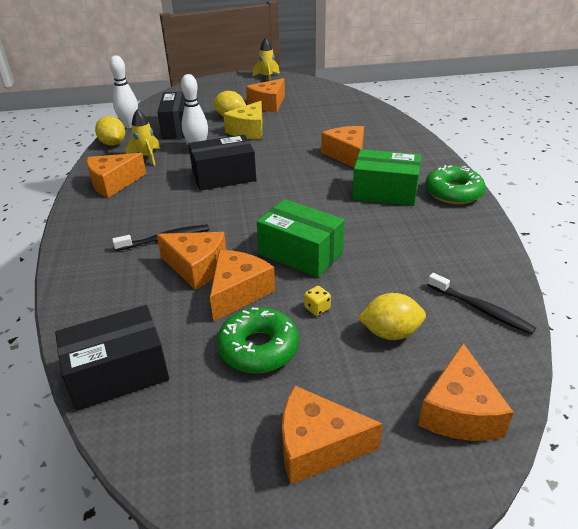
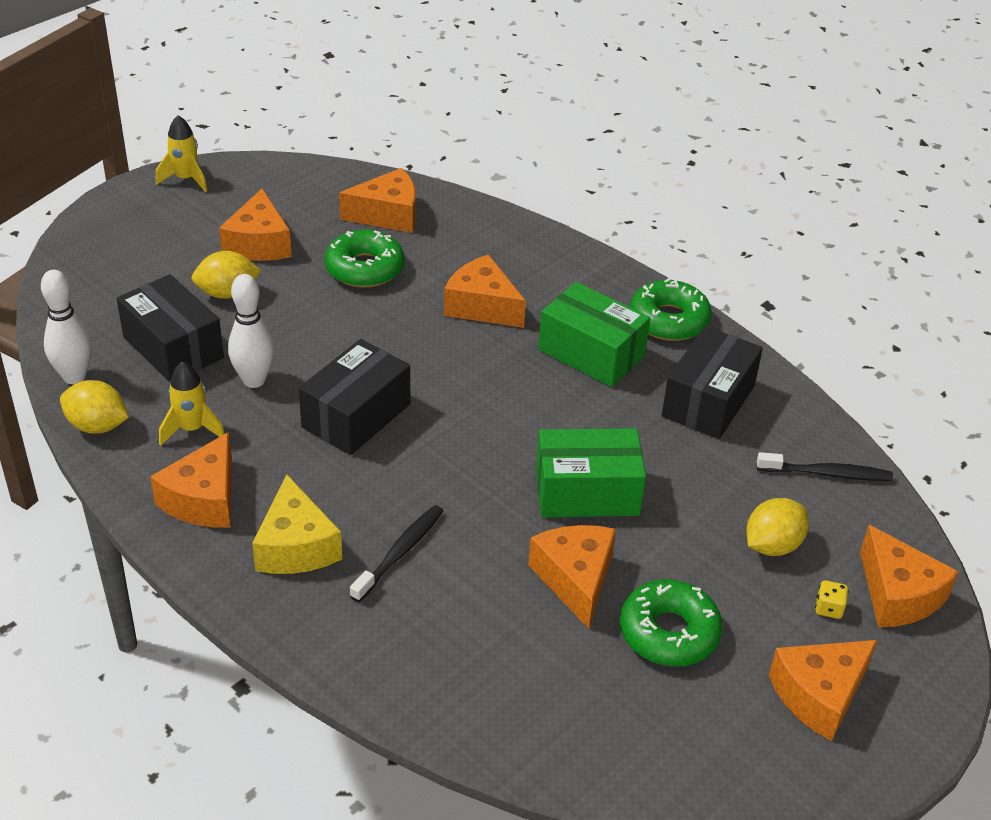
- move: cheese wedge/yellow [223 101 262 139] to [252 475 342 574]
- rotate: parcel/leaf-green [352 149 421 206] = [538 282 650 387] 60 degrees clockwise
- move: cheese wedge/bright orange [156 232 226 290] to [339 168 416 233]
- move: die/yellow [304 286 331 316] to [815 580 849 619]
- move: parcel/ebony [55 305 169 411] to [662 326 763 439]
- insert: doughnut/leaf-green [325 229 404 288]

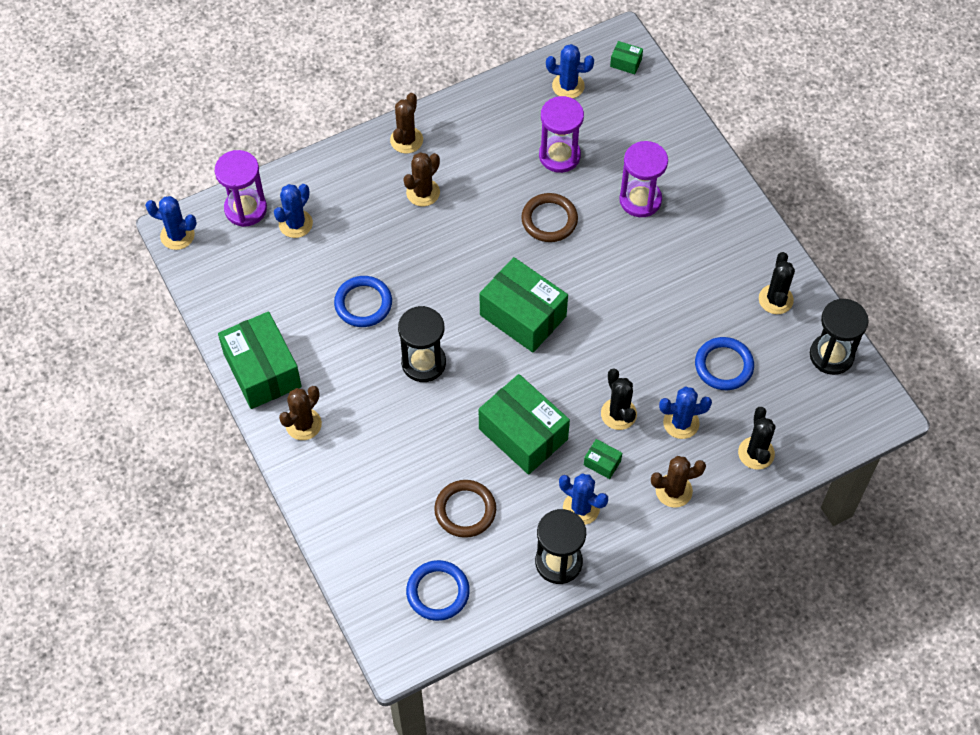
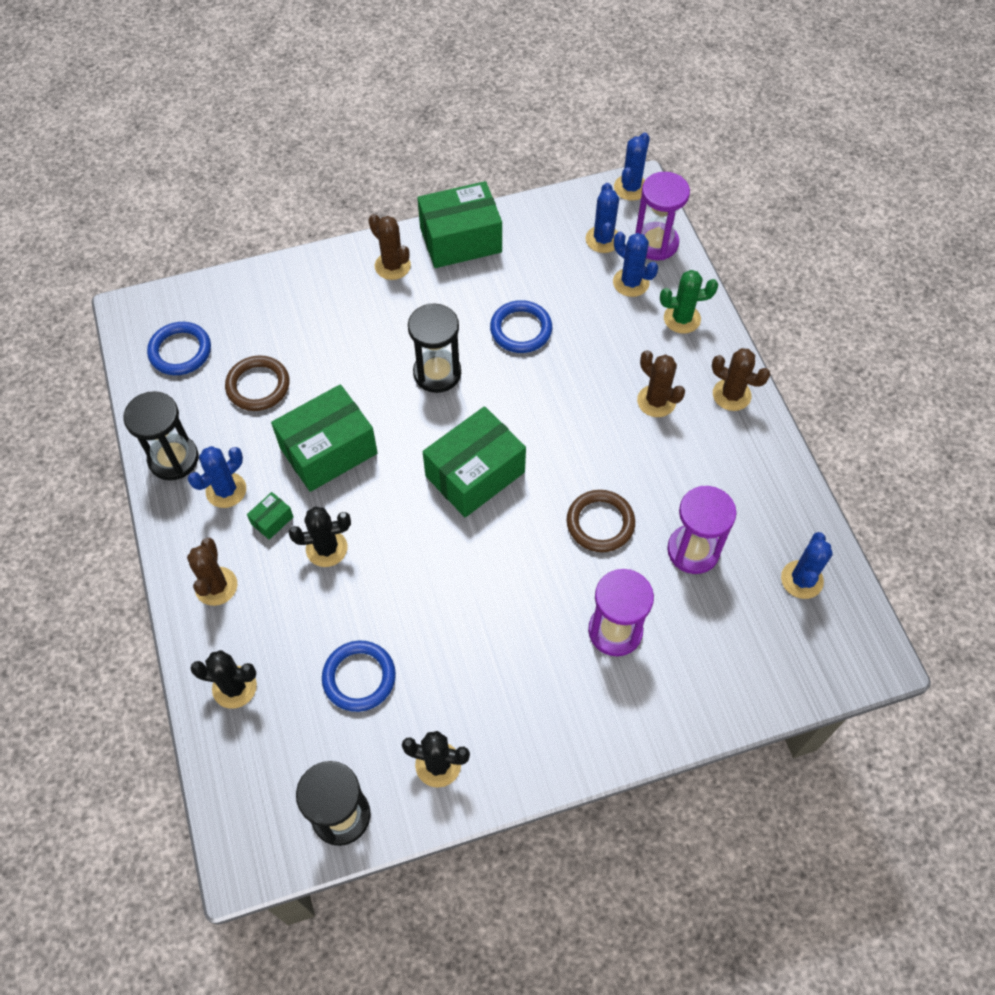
- delete: parcel/leaf-green [610 41 643 74]
- move: cactus/cobalt [659 386 712 439] to [585 183 619 253]
- insert: cactus/leaf-green [660 270 718 334]

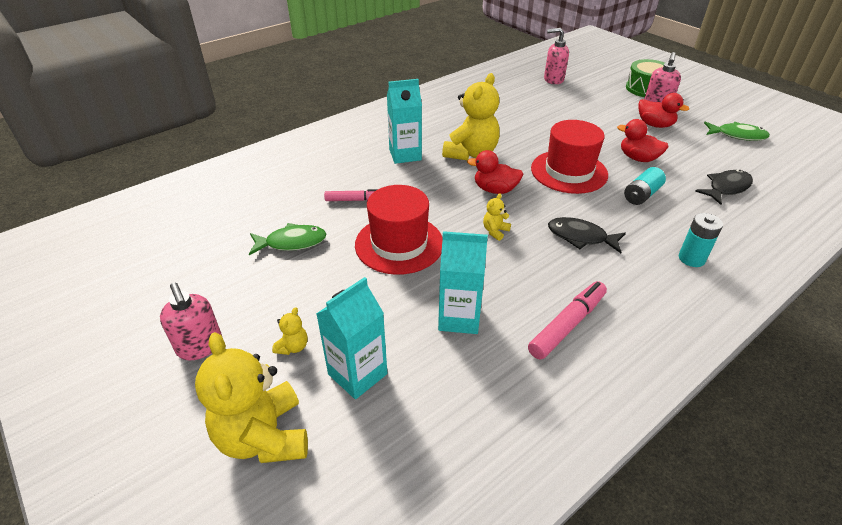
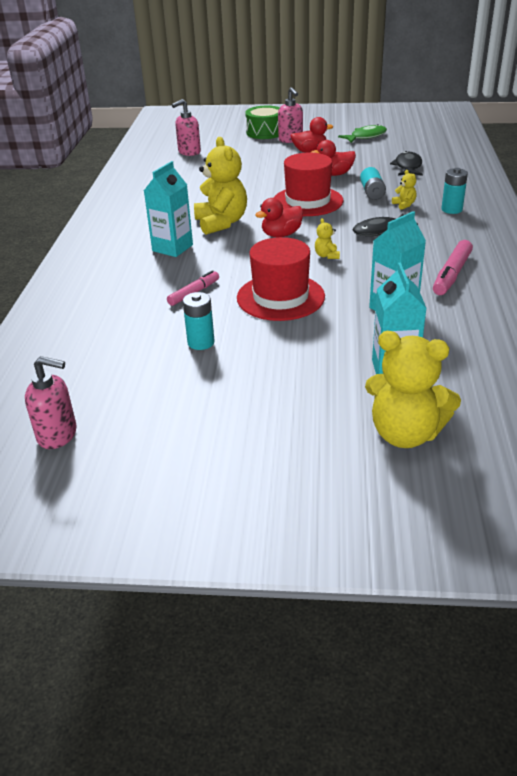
- replace: fish/leaf-green [249 223 326 255] to battery/aqua [183 292 215 350]
- rotate: marker/rose-pink [528 281 607 360] = [433 240 473 295] 150 degrees counterclockwise
- move: pump bottle/rose-pink [160 282 222 360] to [25 356 77 449]
- move: teddy bear/yellow [272 307 308 355] to [392 170 417 210]

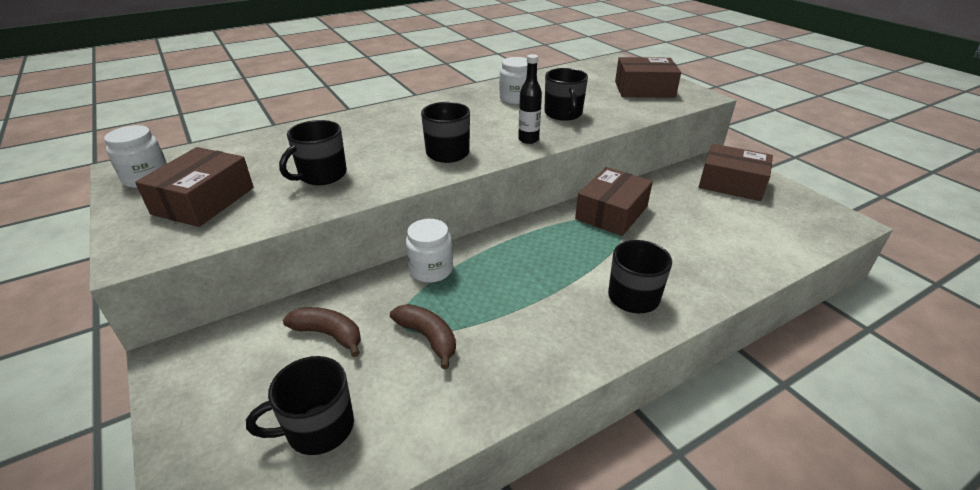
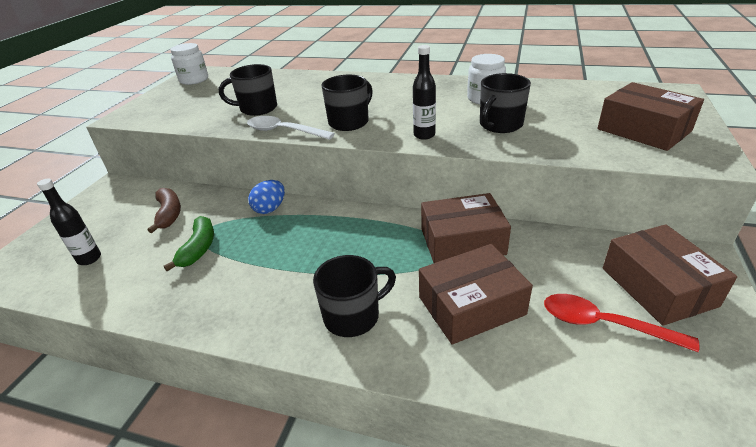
- move: parcel/russet [135 147 254 227] to [419 244 533 344]
- replace: preserve jar/white [406 219 453 283] to egg shape/cobalt [248 180 285 214]
- recolor: banana/russet [390 304 456 369] to banana/leaf-green [164 216 214 271]
- replace: coffee mug/ebony [246 356 354 455] to bottle/ebony [37 179 101 265]
- insert: tablespoon/white [247 116 335 140]
- insert: tablespoon/crimson [544 294 700 352]

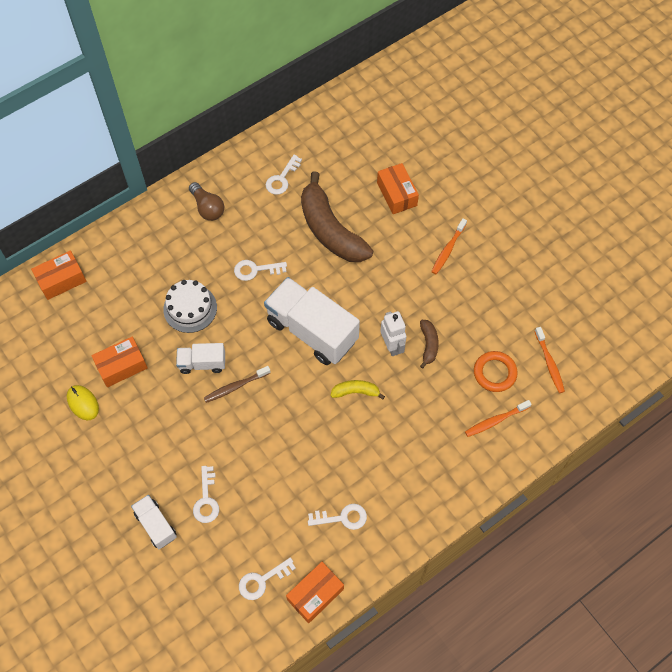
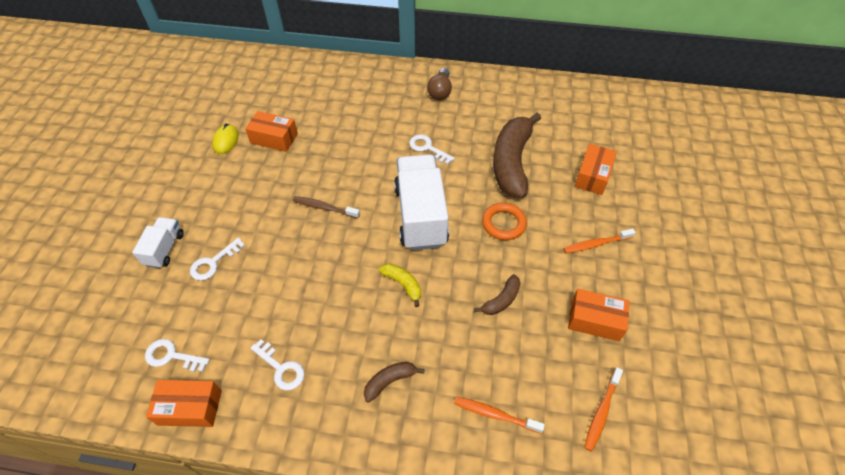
- delete: door key/white [266 155 302 195]
- move: parcel/bright orange [31 250 87 300] to [568 289 629 341]
- delete: cake/white [163 280 217 333]
- delete: robot figure/white [380 311 407 356]
- delete: truck/white [176 343 225 374]
- move: torus/bright orange [474 351 518 392] to [482 203 527 240]
- insert: banana/russet [364 362 425 403]

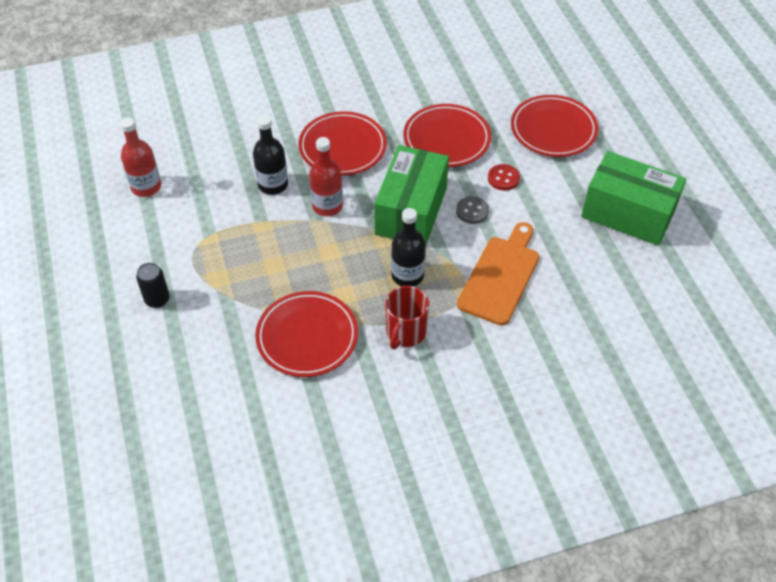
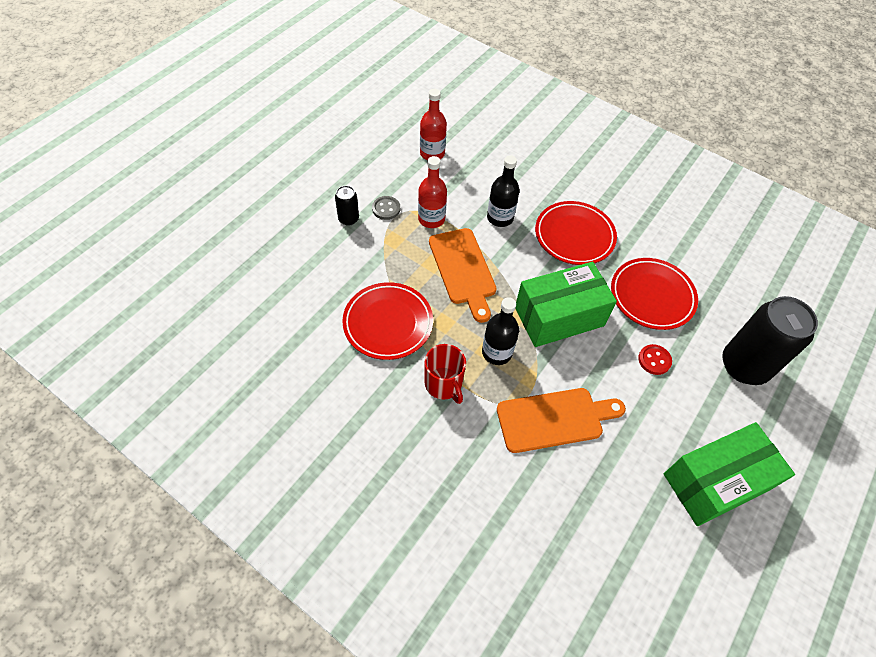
- replace: dinner plate/crimson [511 95 598 157] to tin/ebony [722 296 818 385]
- move: bottle/crimson [309 137 343 216] to [418 156 447 228]
- rotate: parcel/leaf-green [581 151 686 246] = [664 422 795 526] 75 degrees clockwise
- move: shirt button/ash-grey [456 196 489 224] to [372 196 400 220]
- rotate: coffee mug/crimson [385 286 429 349] = [425 344 466 404] 105 degrees counterclockwise
- insert: chopping board/bright orange [429 228 497 323]

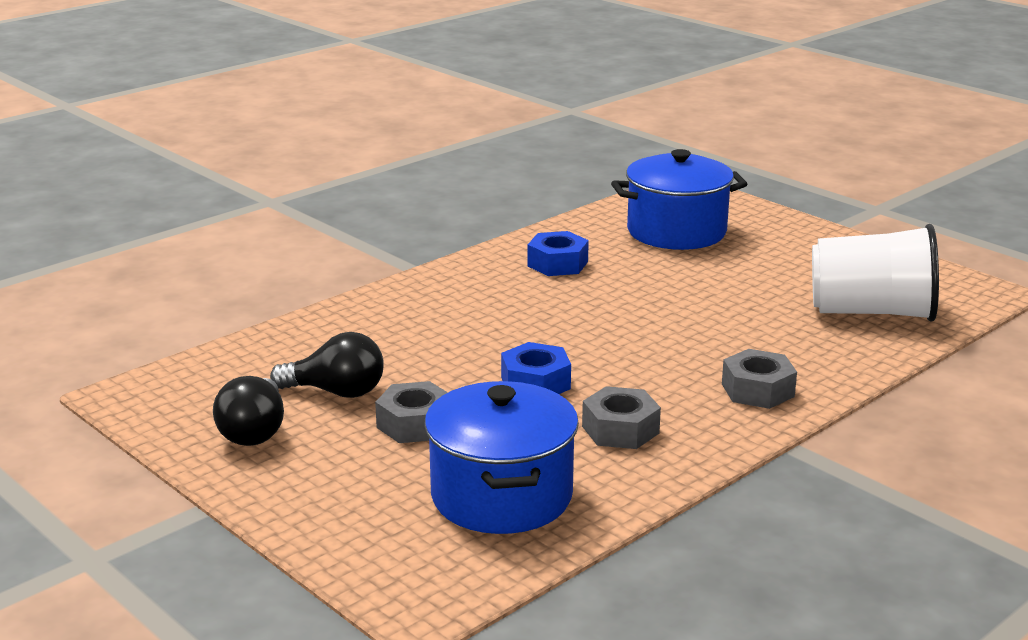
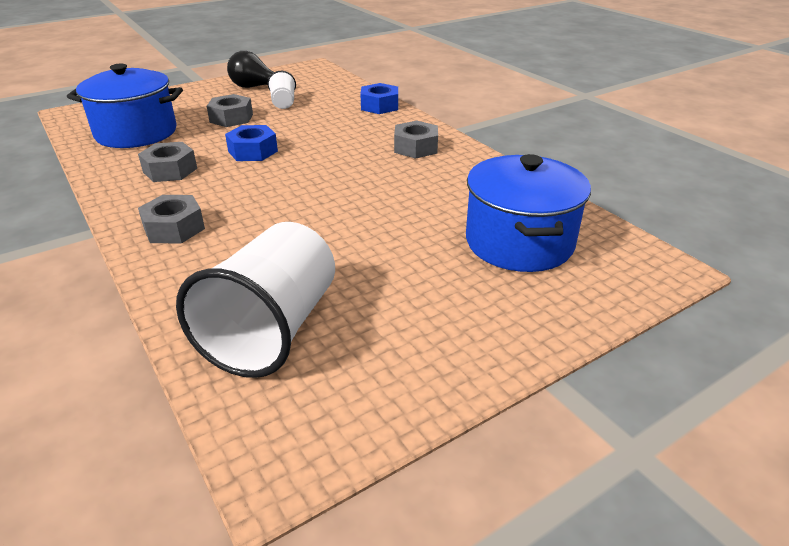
- move: hex nut/cobalt [528 231 589 276] to [360 83 398 114]
- replace: bulb/ebony [270 332 384 398] to beaker/white [268 71 296 109]
- insert: hex nut/ash-grey [394 121 438 159]

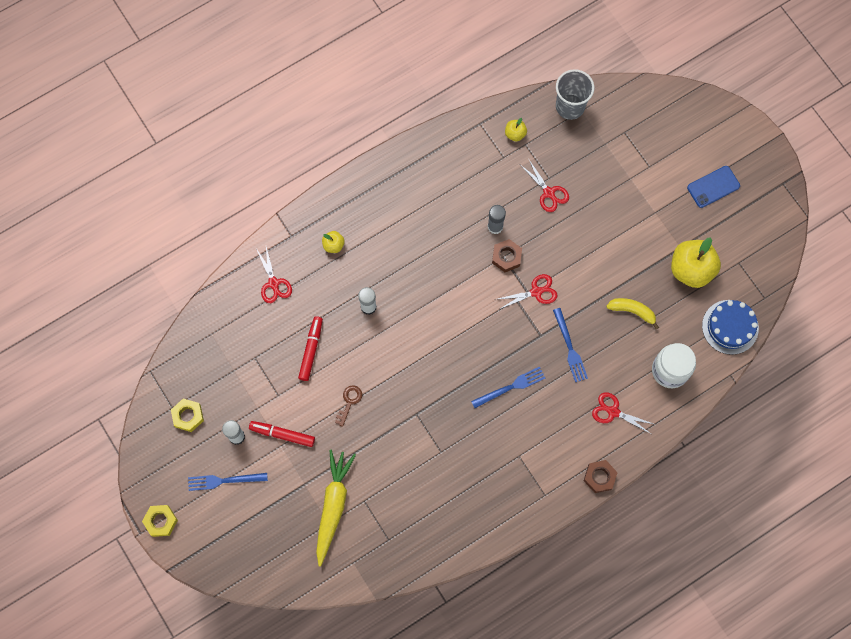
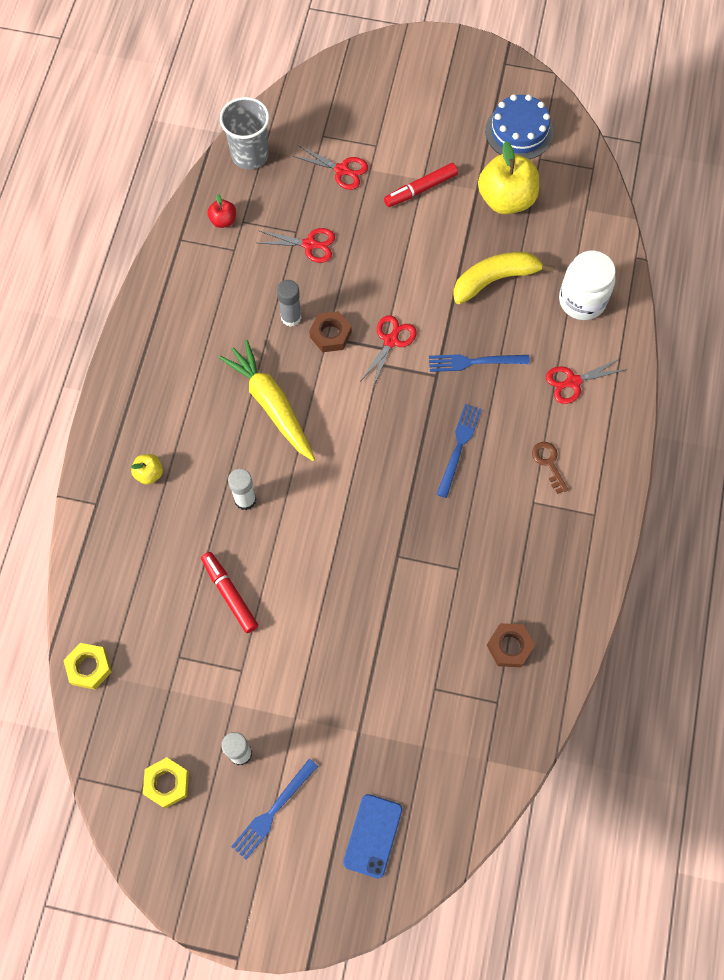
- recolor: apple fruit/yellow [505 118 527 141] to apple fruit/crimson [207 194 236 228]
- move: phone/cobalt [687 166 740 208] to [343 794 402 878]
- move: shears/crimson [257 247 292 303] to [293 145 368 190]
- resize: banana/yellow [606 298 659 329] = [453 252 554 304] x1.50
- move: cake/cobalt [702 300 759 355] to [485 94 553 159]
- rotate: table fork/cobalt [553 308 588 382] = [429 354 530 372] 150 degrees clockwise
- move: door key/russet [335 385 362 427] to [532 442 569 494]
- move: marker/crimson [249 421 315 447] to [384 163 458 207]
- move: root vegetable/yellow [316 450 356 567] to [219 340 315 461]
- move: hex nut/russet [584 460 618 493] to [487 623 535 667]
- move: hex nut/yellow [142 505 178 537] to [63 643 112 690]

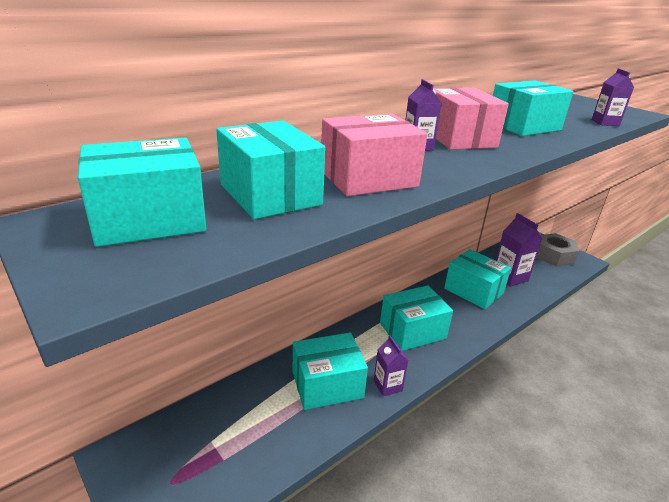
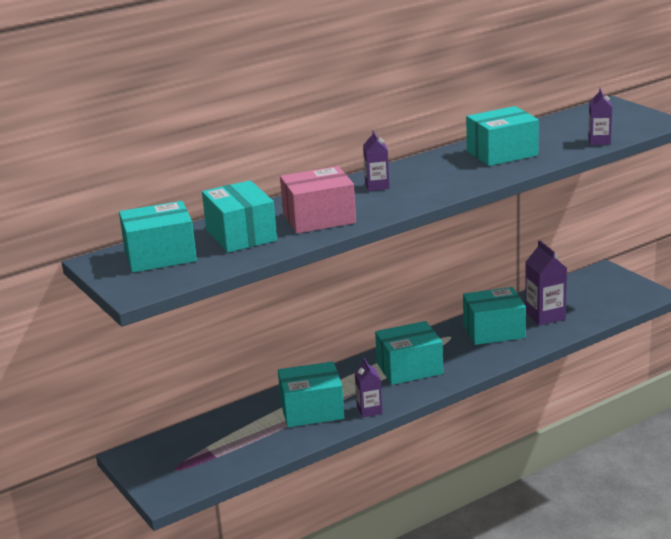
- delete: parcel/rose-pink [433 88 509 150]
- delete: hex nut/ash-grey [536 233 579 266]
- rotate: parcel/aqua [444 249 511 309] = [463 287 526 345] 60 degrees counterclockwise

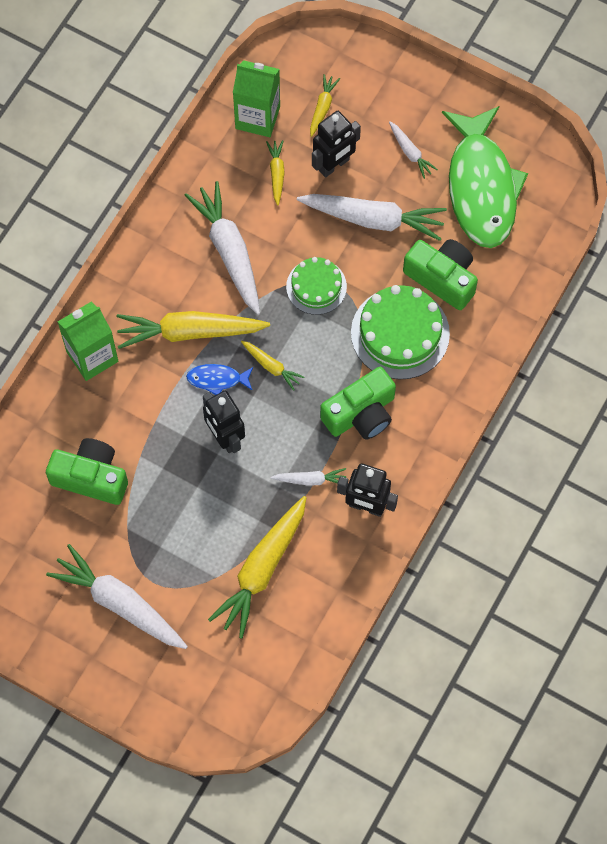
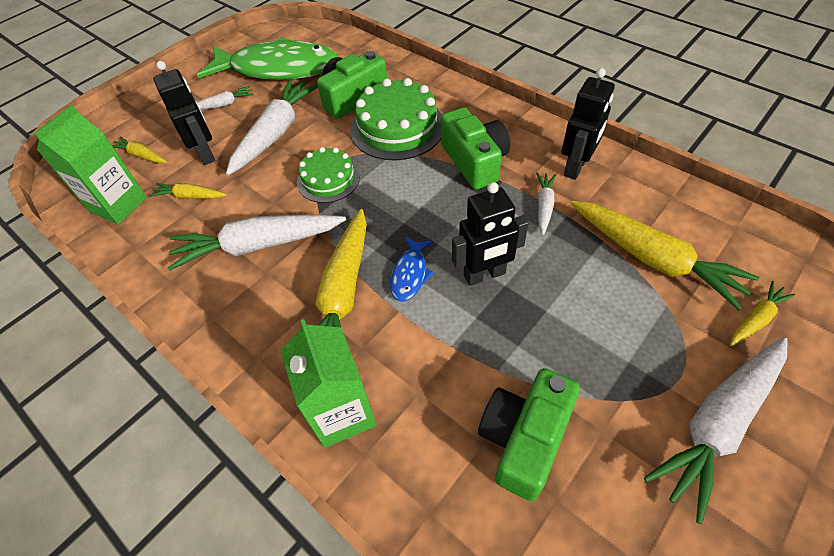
- move: root vegetable/yellow [241 341 305 391] to [730 281 795 346]

